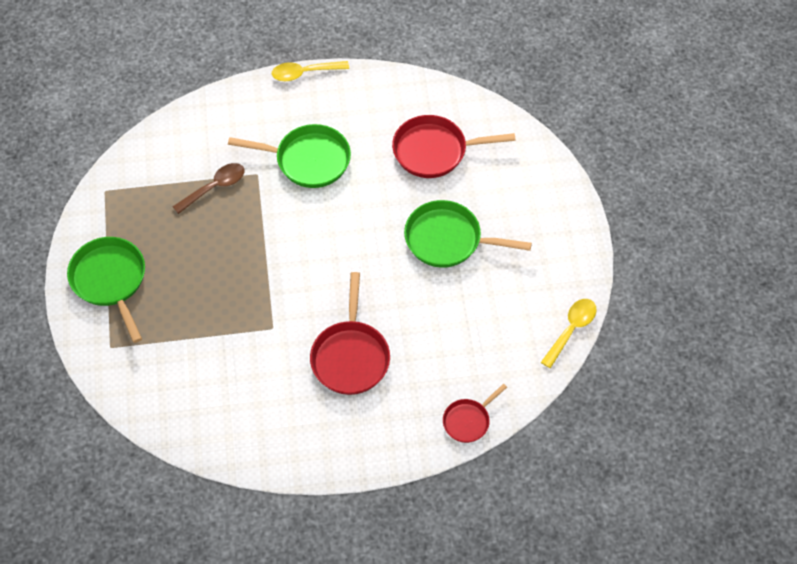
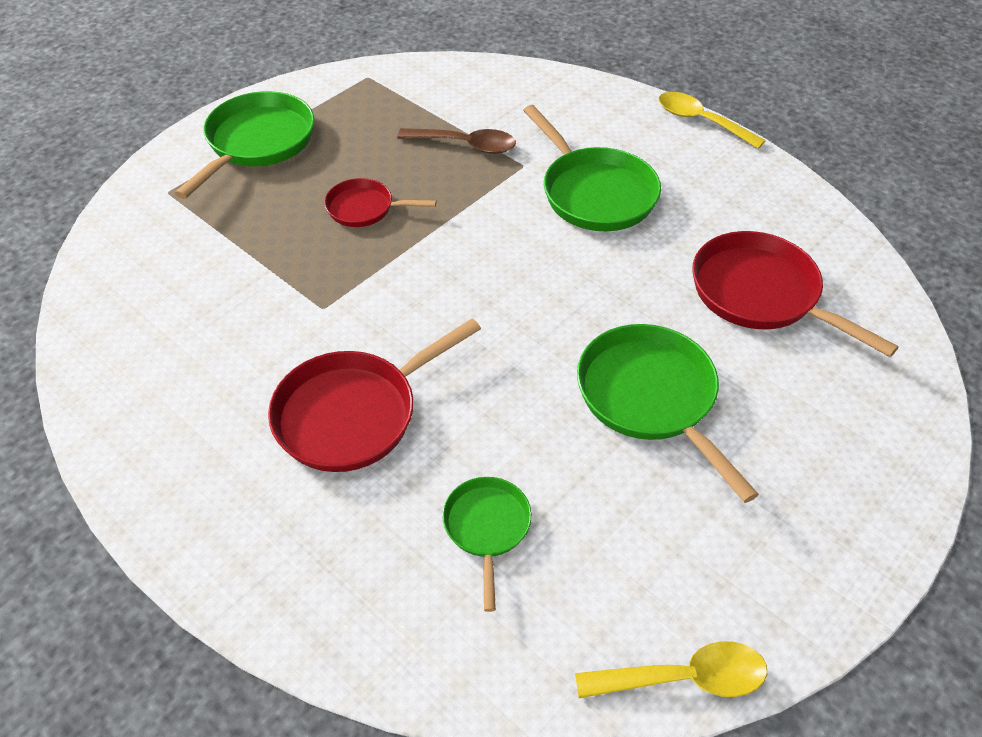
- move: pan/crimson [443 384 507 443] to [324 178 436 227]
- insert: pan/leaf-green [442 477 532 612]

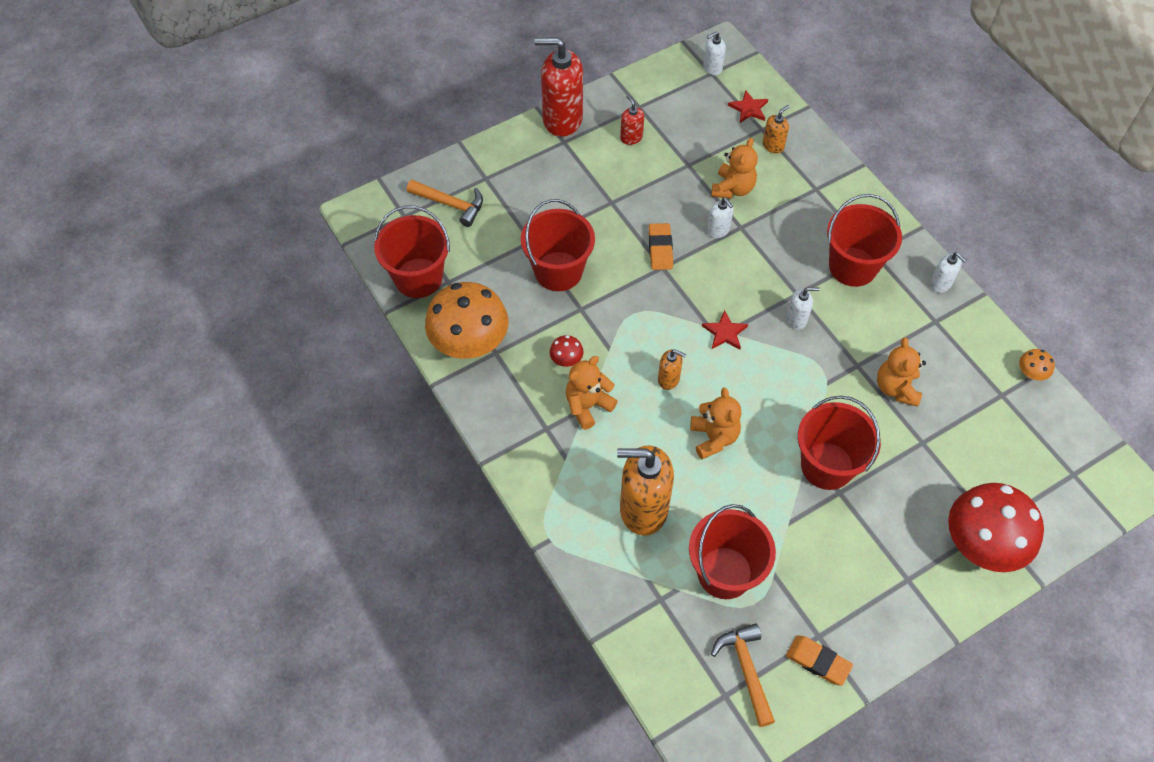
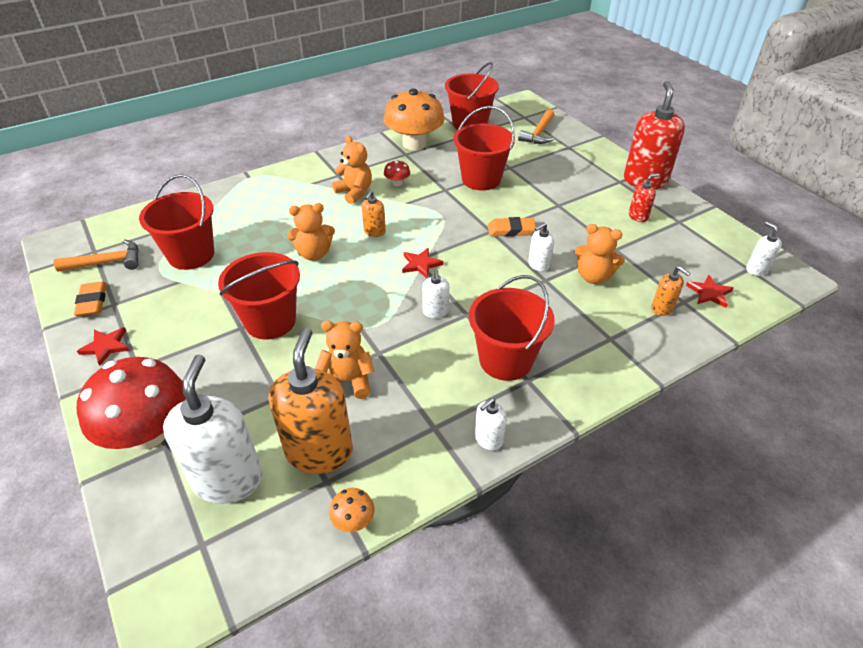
- move: pump bottle/bright orange [617 446 674 536] to [269 328 353 474]
- rotate: pencil eraser/bright orange [786 635 853 686] = [74 281 107 316] 45 degrees counterclockwise
- insert: star shape/crimson [77 327 130 366]
- insert: pump bottle/white [163 354 263 504]

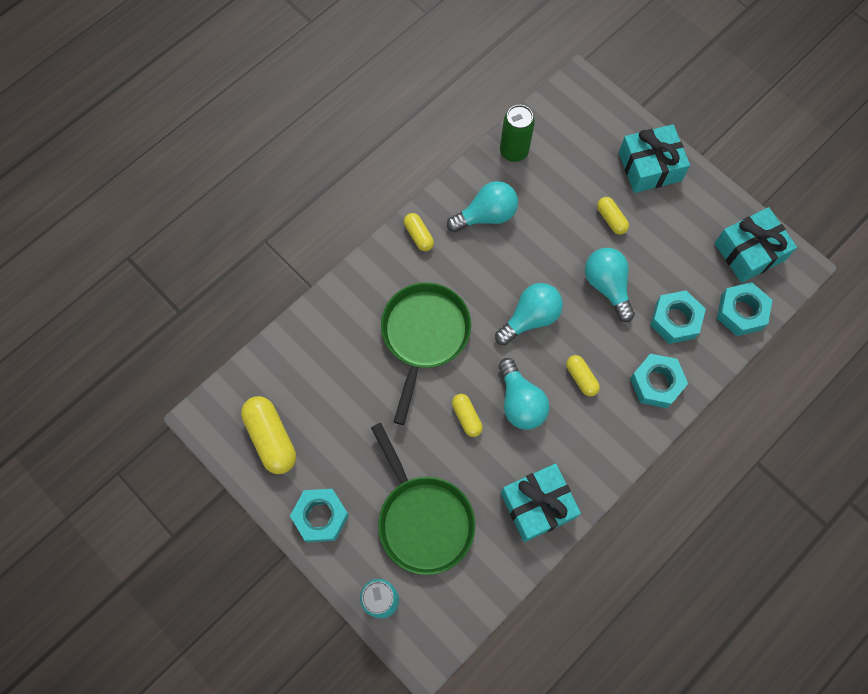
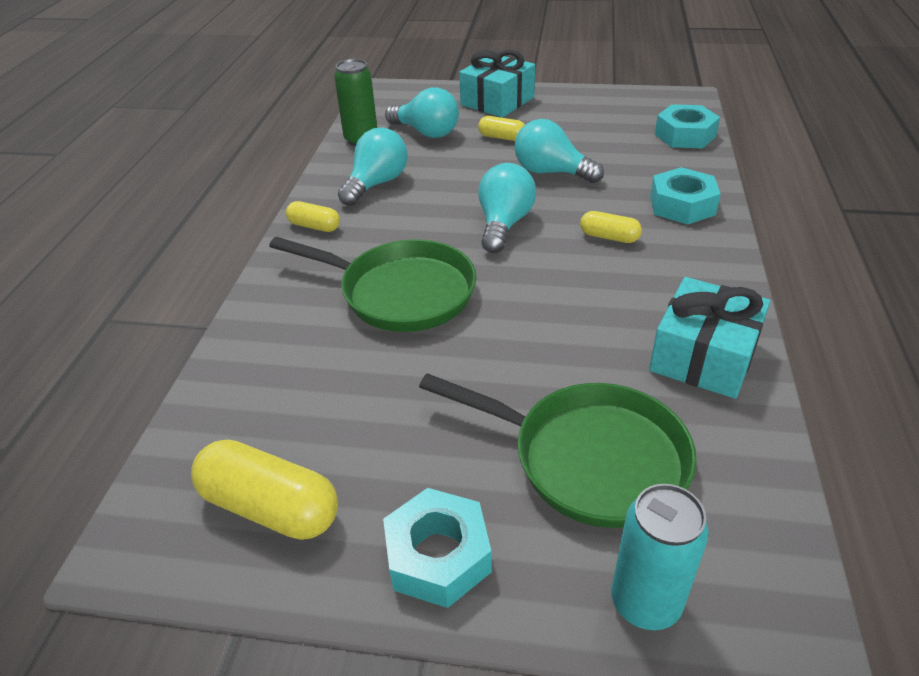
- delete: wrapped gift/aqua [715 207 797 283]
- rotate: pan/leaf-green [381 282 471 425] = [269 237 477 332] 135 degrees clockwise
- delete: hex nut/aqua [650 290 706 344]
- move: bulb/aqua [499 358 550 430] to [385 87 459 138]
- delete: capsule/yellow [452 394 483 437]

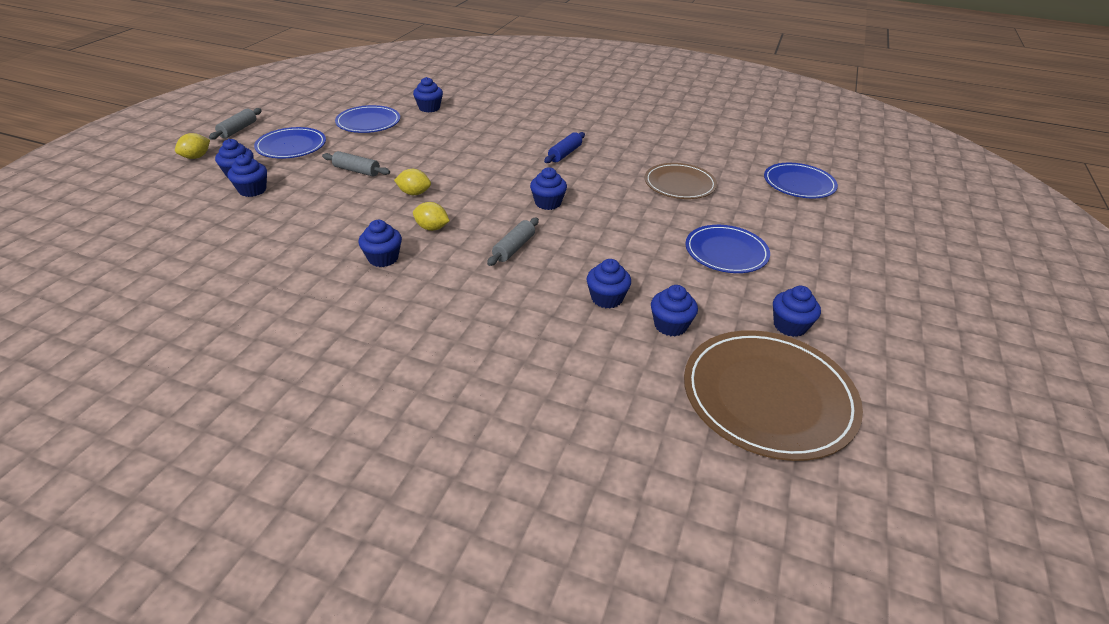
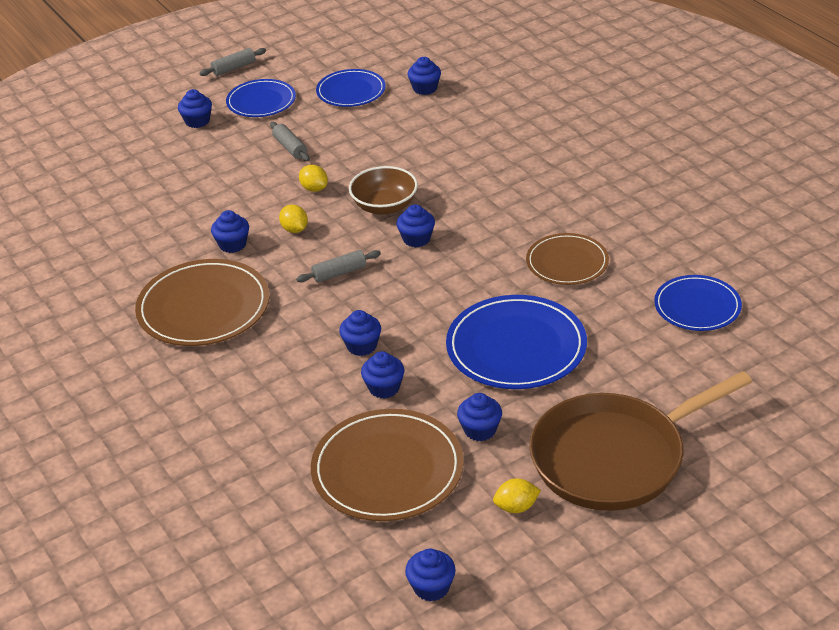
- delete: dough roller/cobalt [544 132 585 163]
- move: lemon/yellow [175 133 210 159] to [493 478 541 513]
- move: muffin/cobalt [228 154 267 197] to [405 548 456 602]
- resize: dinner plate/cobalt [685 225 770 273] = [446 295 587 389] x1.60
- insert: bowl/russet [349 166 418 215]
- insert: dinner plate/russet [135 259 269 346]
- insert: pan/russet [529 371 752 511]

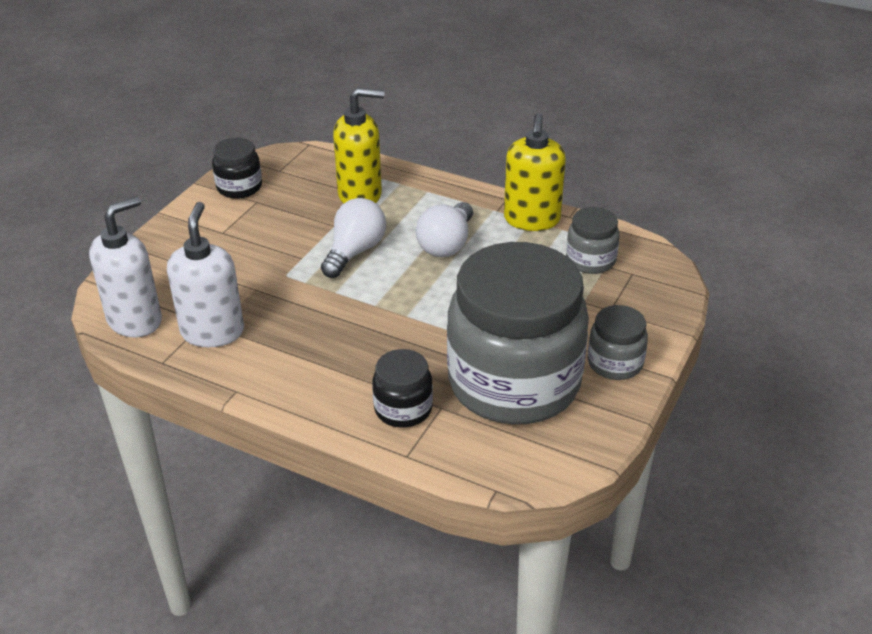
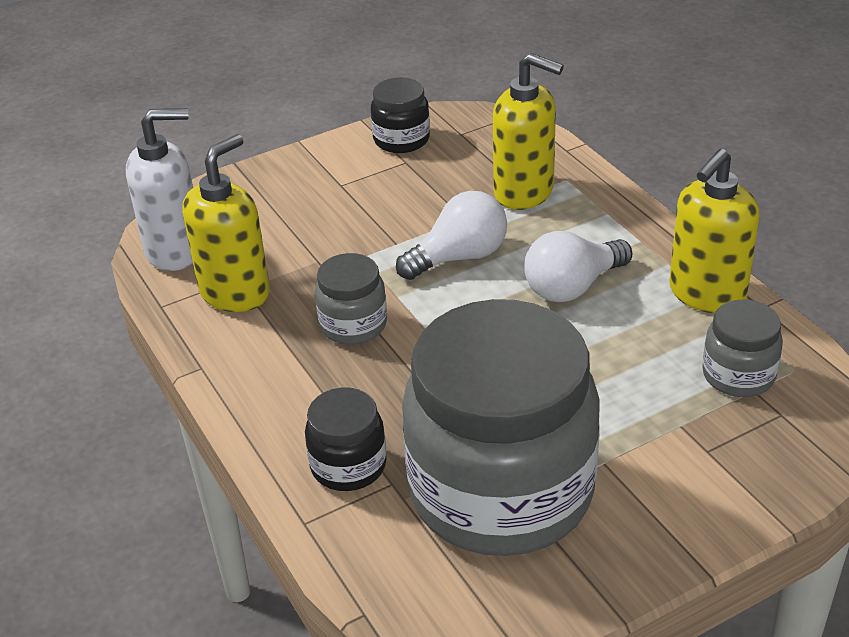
- recolor: pump bottle/white [167 202 244 347] to pump bottle/yellow [182 134 270 312]
- move: preserve jar/ash-grey [588 305 648 380] to [315 253 387 345]

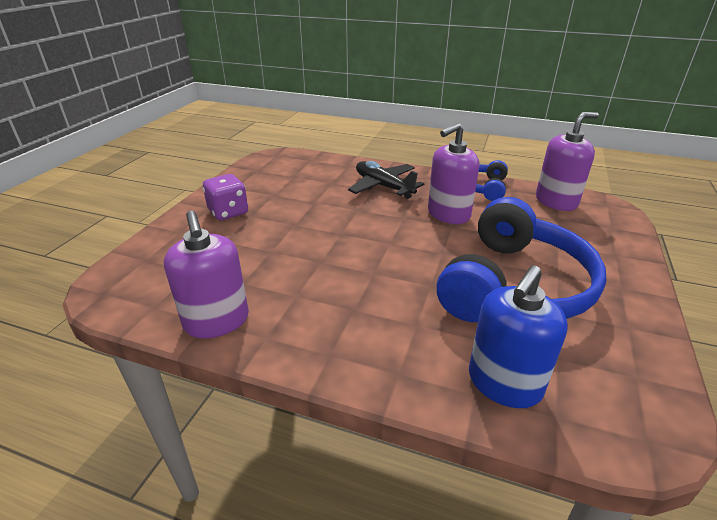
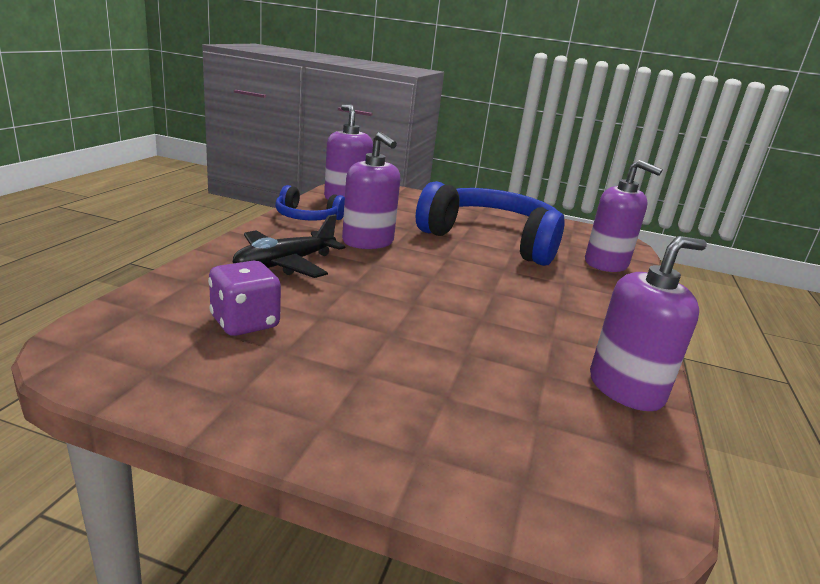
- move: die/royal purple [203 174 248 220] to [208 261 281 336]
- recolor: pump bottle/cobalt [469 265 568 408] to pump bottle/royal purple [585 160 663 272]

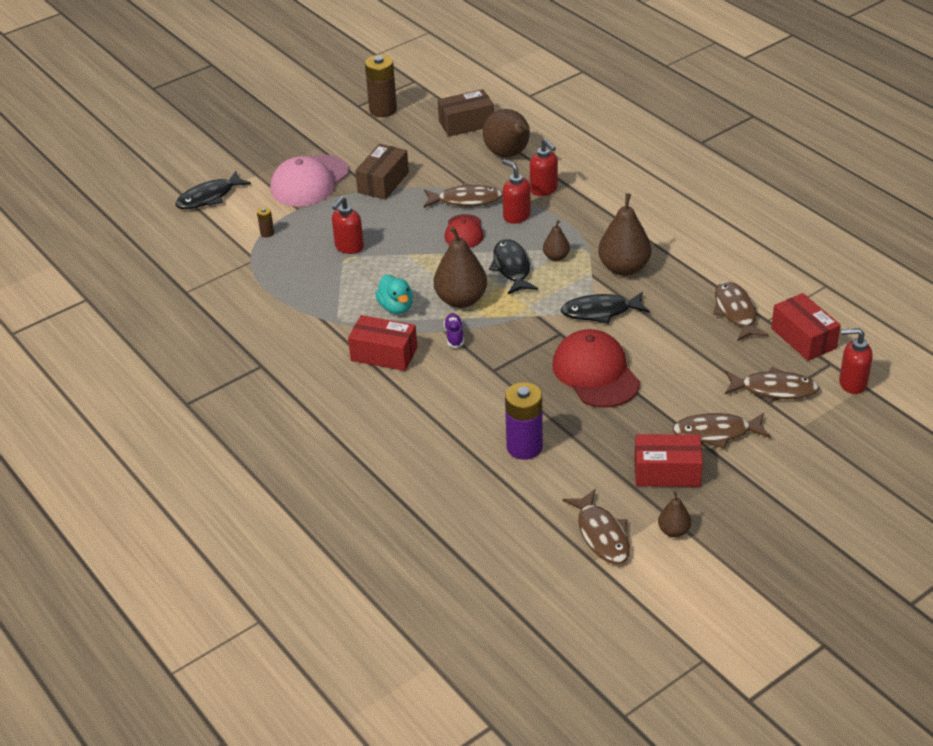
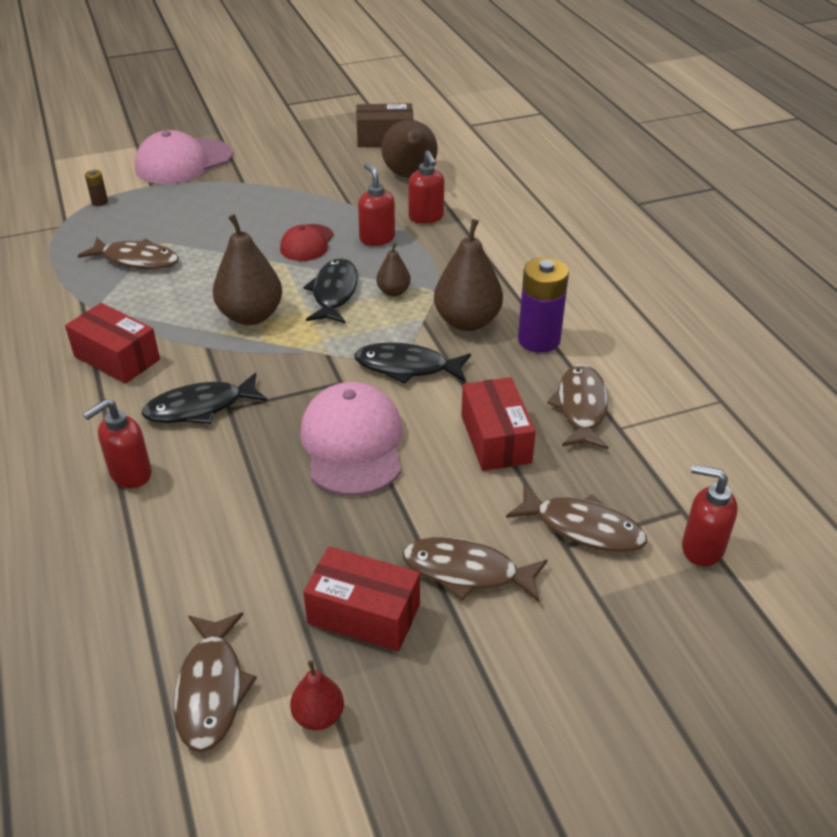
- delete: battery/russet [365 55 397 117]
- delete: parcel/russet [355 144 409 200]
- move: fish/ebony [175 171 251 209] to [142 373 268 424]
- move: fish/russet [424 183 503 208] to [78 237 179 269]
- move: pump bottle/crimson [332 196 364 254] to [83 399 152 488]
- delete: rubber duck/aqua [375 275 413 314]
- move: parcel/crimson [771 293 841 361] to [461 377 536 471]
- delete: sneaker/royal purple [444 313 464 348]
- recolor: cap/crimson [552 329 640 408] to cap/rose-pink [300 382 403 496]
- move: battery/royal purple [505 382 543 460] to [518 257 569 353]
- recolor: pear/russet [658 491 691 537] to pear/crimson [290 660 344 730]

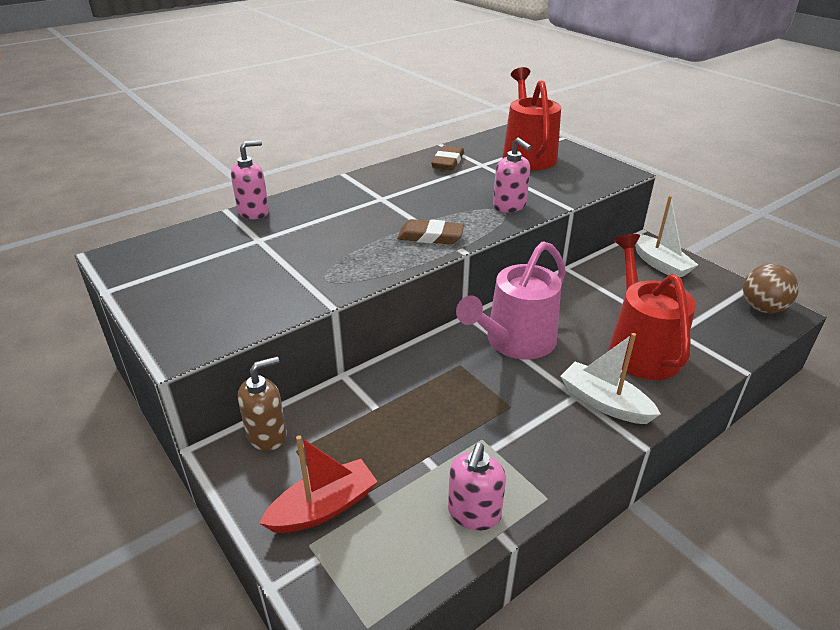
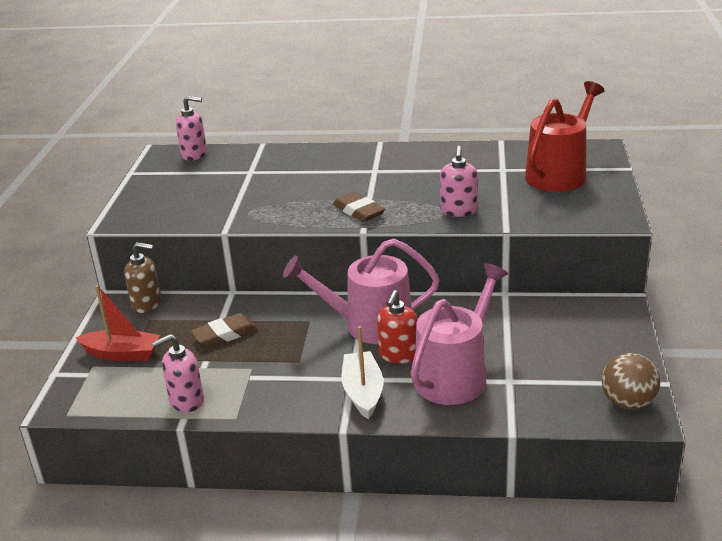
- move: pump bottle/rose-pink [231 140 269 219] to [176 96 207 161]
- move: pencil eraser/russet [431 145 464 171] to [191 313 258 348]
- delete: sailboat/white [634 196 698 277]
- recolor: watering can/crimson [608 234 696 380] to watering can/rose-pink [411 263 508 405]
- insert: pump bottle/crimson [377 290 418 364]

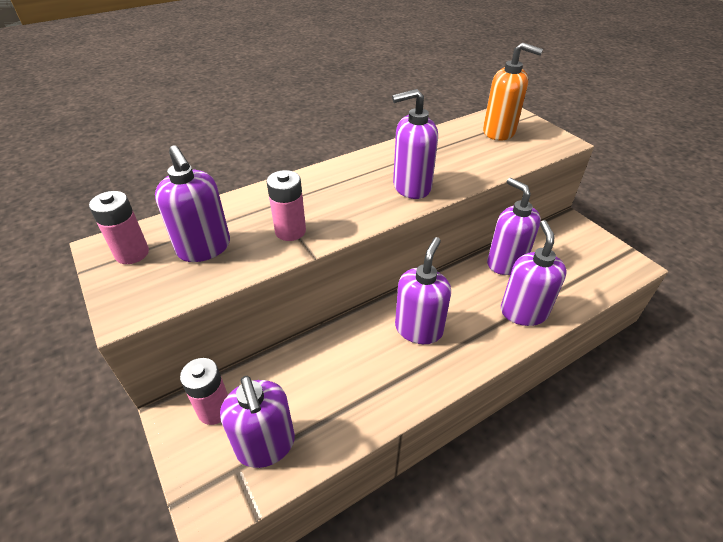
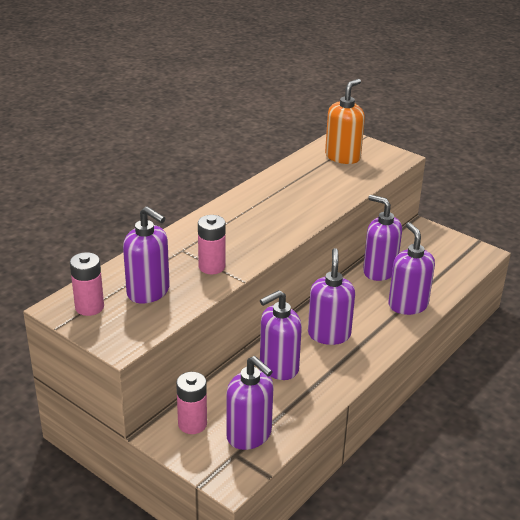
- rotate: pump bottle/bright orange [483 42 543 141] = [325 79 365 164] 60 degrees counterclockwise
- move: pump bottle/royal purple [392 89 438 199] to [260 290 302 380]

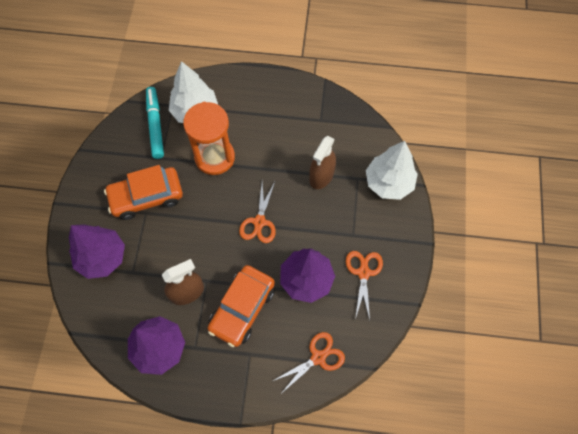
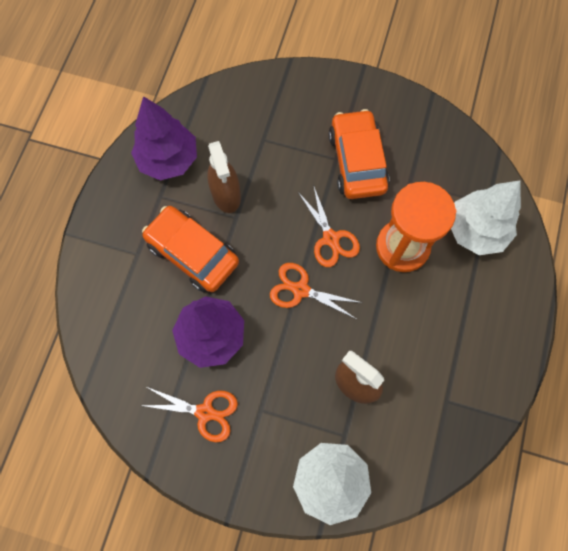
- delete: marker/aqua [146 87 164 159]
- delete: fir tree/royal purple [69 224 125 279]
- move: shears/bright orange [273 332 345 394] to [298 185 360 267]

